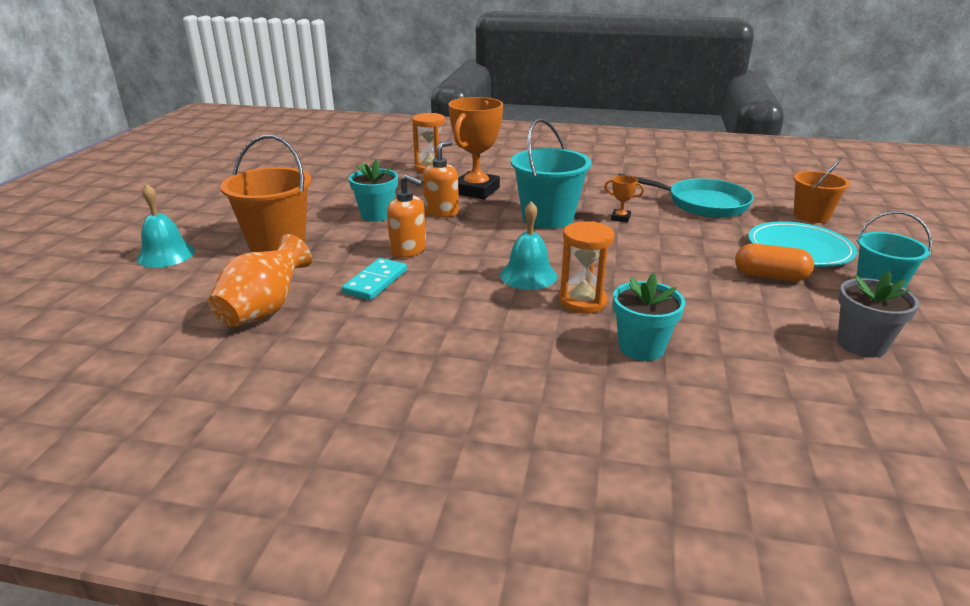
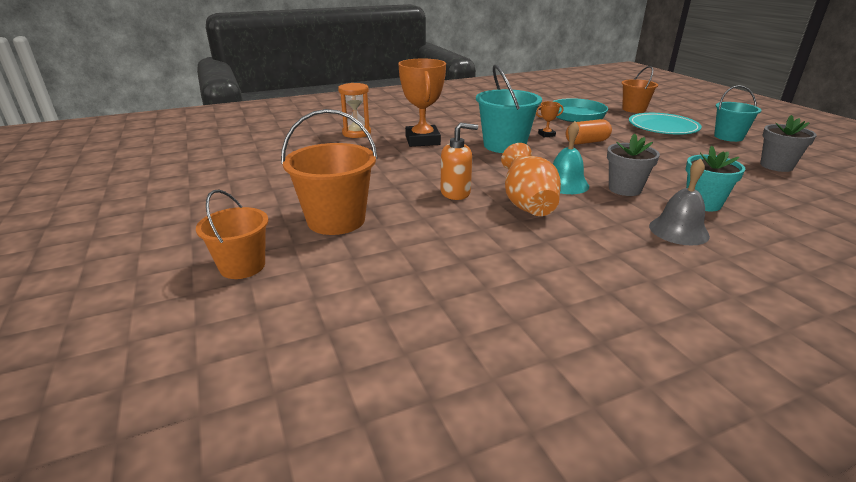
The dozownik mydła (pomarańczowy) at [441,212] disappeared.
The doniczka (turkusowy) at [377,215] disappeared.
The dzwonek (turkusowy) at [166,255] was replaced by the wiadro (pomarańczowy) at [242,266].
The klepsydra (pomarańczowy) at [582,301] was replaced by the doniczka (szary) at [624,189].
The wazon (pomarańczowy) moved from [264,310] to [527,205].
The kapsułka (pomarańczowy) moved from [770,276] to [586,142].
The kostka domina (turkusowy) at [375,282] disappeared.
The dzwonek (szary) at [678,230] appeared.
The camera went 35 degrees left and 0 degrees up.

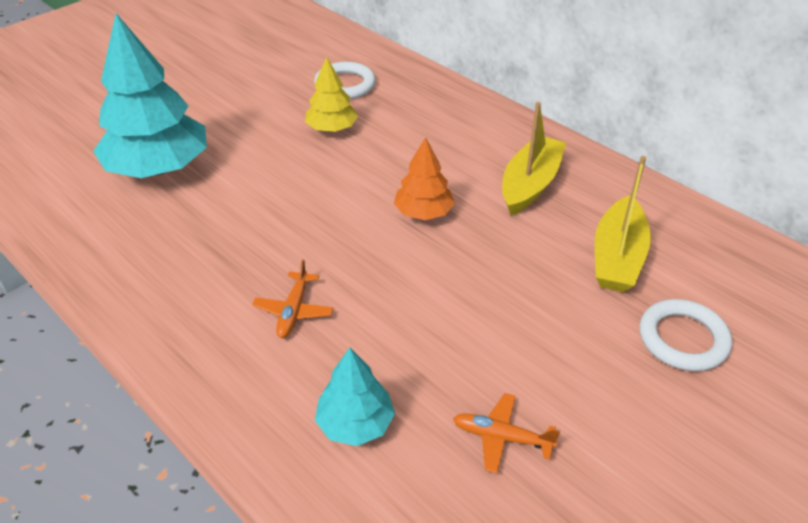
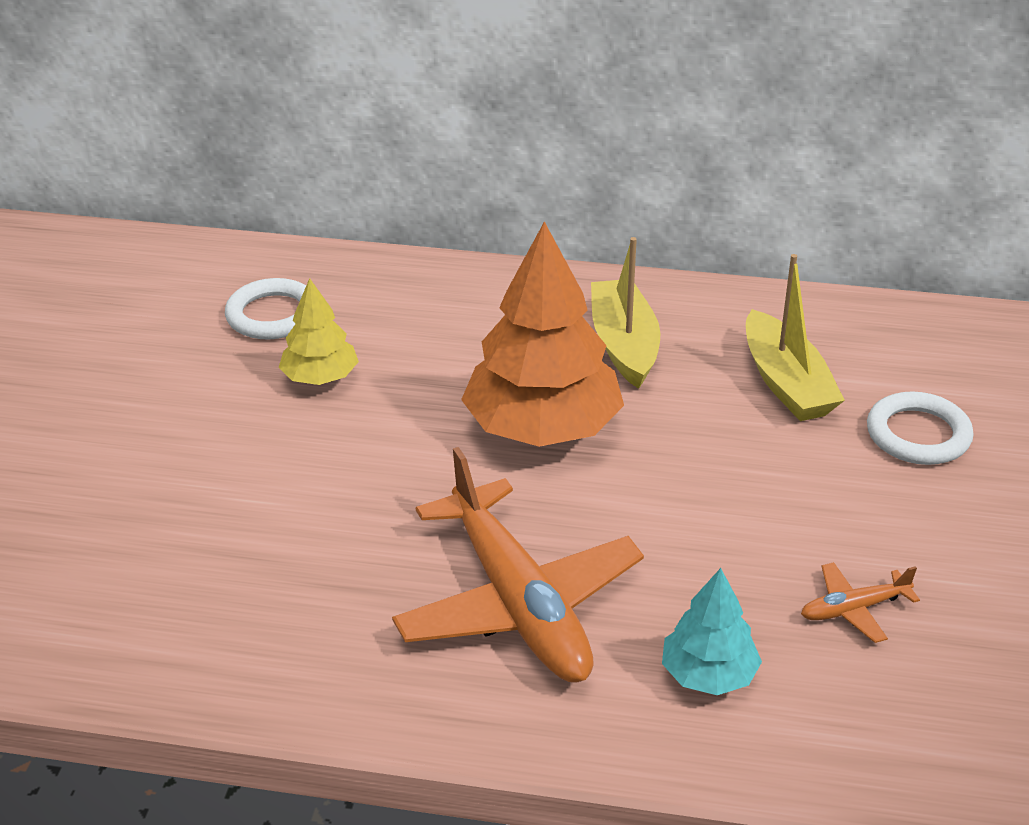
The drzewko (turkusowy) at [158,168] disappeared.
The drzewko (pomarańczowy) at [423,213] changed to 1.93 times the size.
The samolot (pomarańczowy) at [294,310] changed to 2.36 times the size.
The camera went 35 degrees left and 5 degrees down.

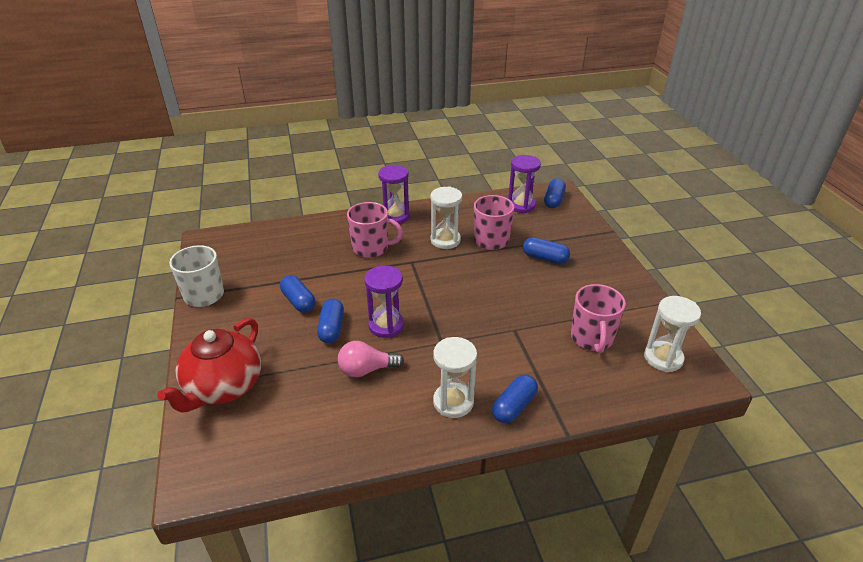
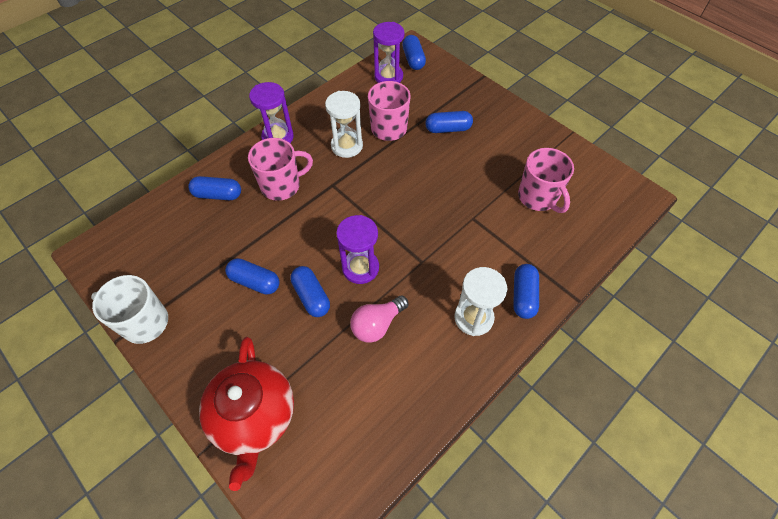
The klepsydra (biały) at [663,358] disappeared.
The kapsułka (niebieski) at [218,195] appeared.
The camera went 30 degrees left and 20 degrees up.

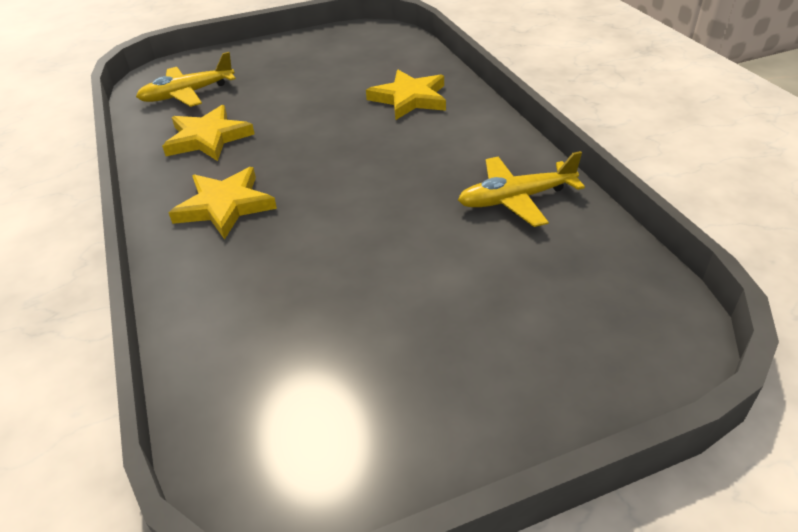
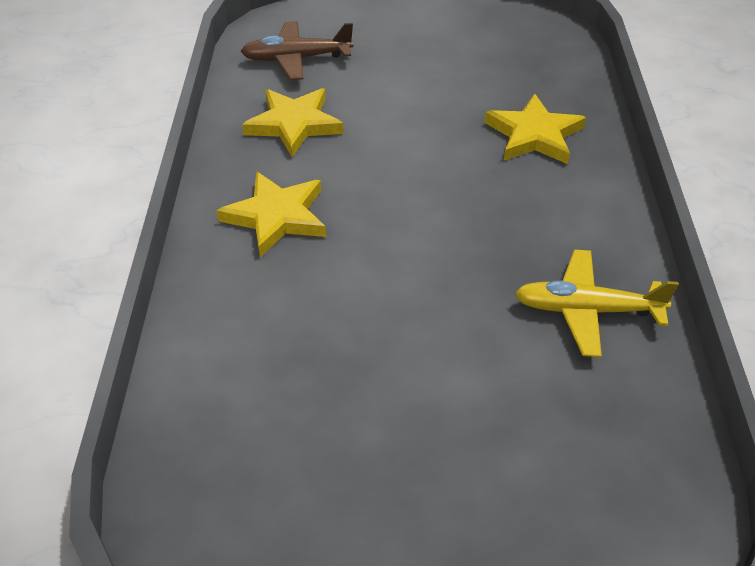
The samolot (żółty) at [187,94] became the samolot (brązowy) at [296,59].
The camera went 20 degrees right and 5 degrees up.

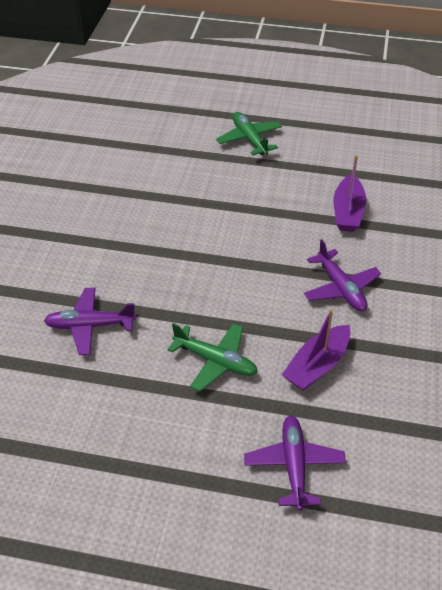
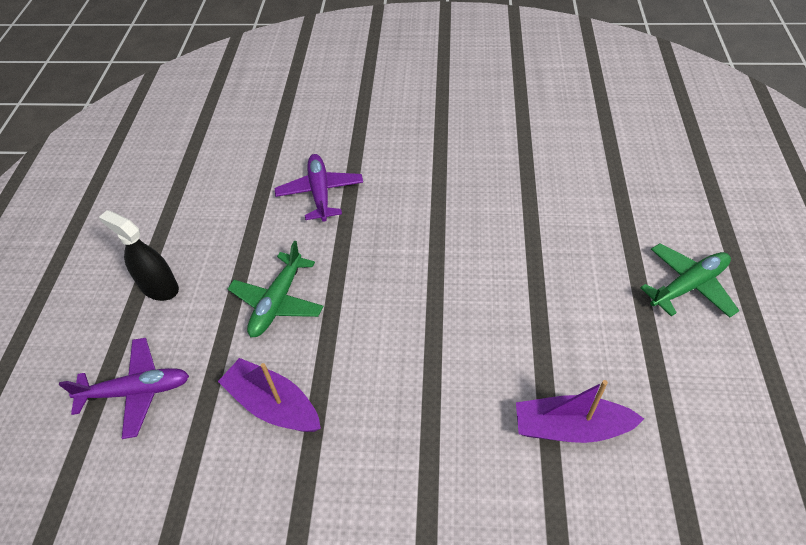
The samolot (fioletowy) at [341,288] disappeared.
The spryskiwacz (czarny) at [159,287] appeared.
The camera went 85 degrees right and 5 degrees up.

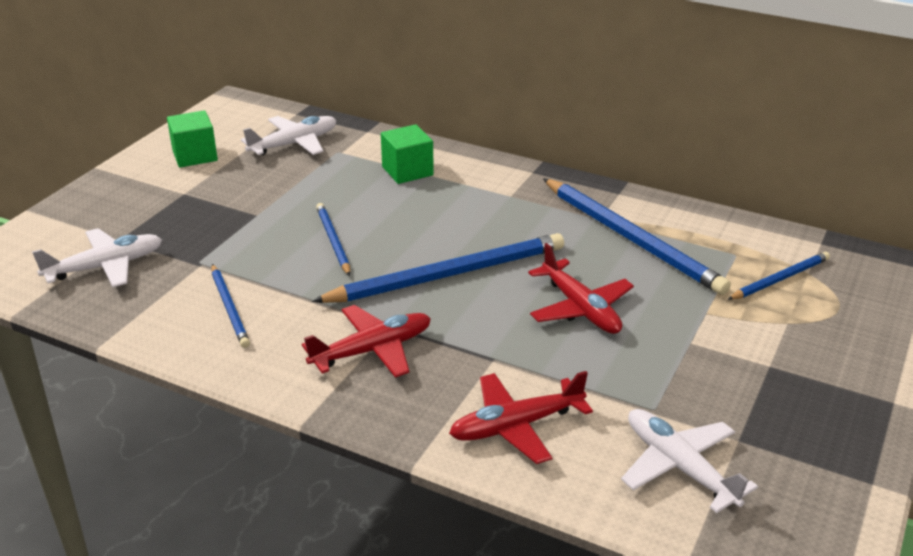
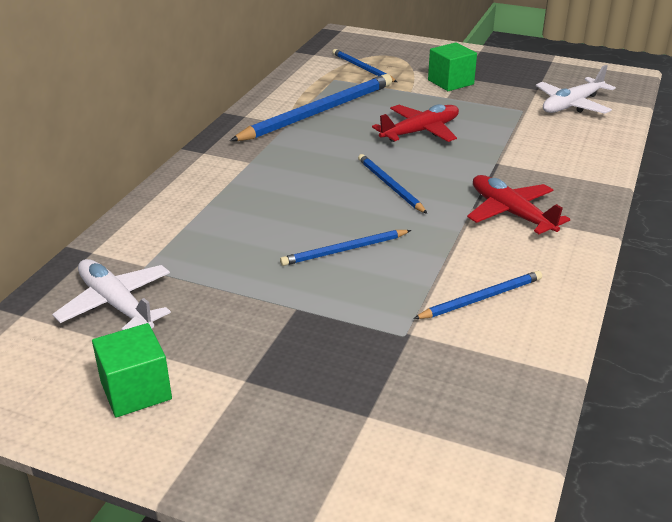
The sześcian (zielony) moved from [407,171] to [450,82].
The samolot (biały) at [105,267] disappeared.
The ołówek (niebieski) at [448,275] changed to 0.52 times the size.
The samolot (czerwony) at [517,426] disappeared.
The camera went 95 degrees left and 0 degrees up.

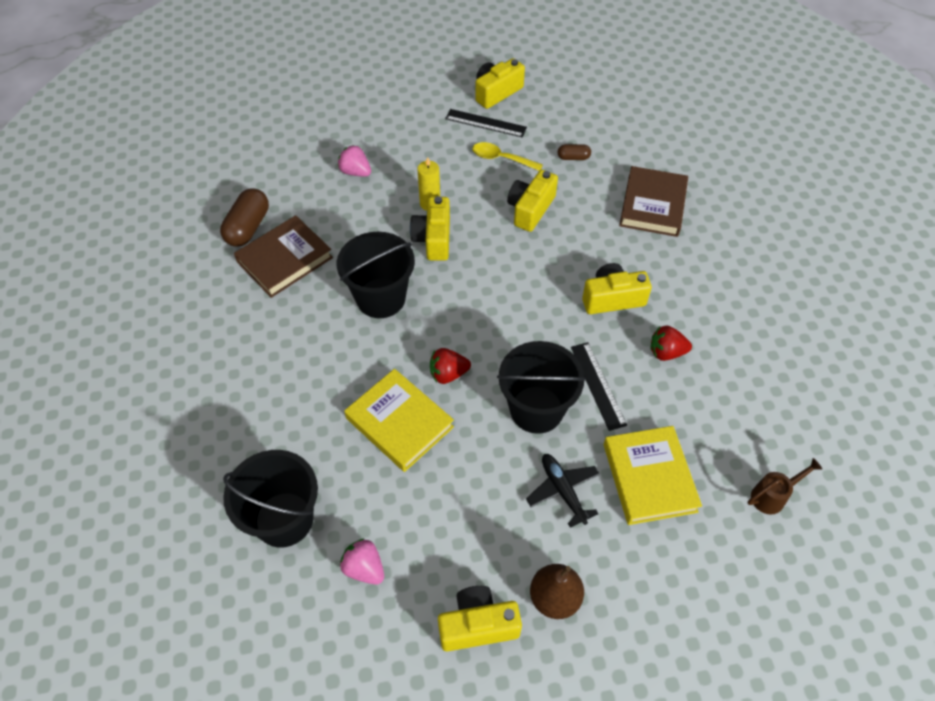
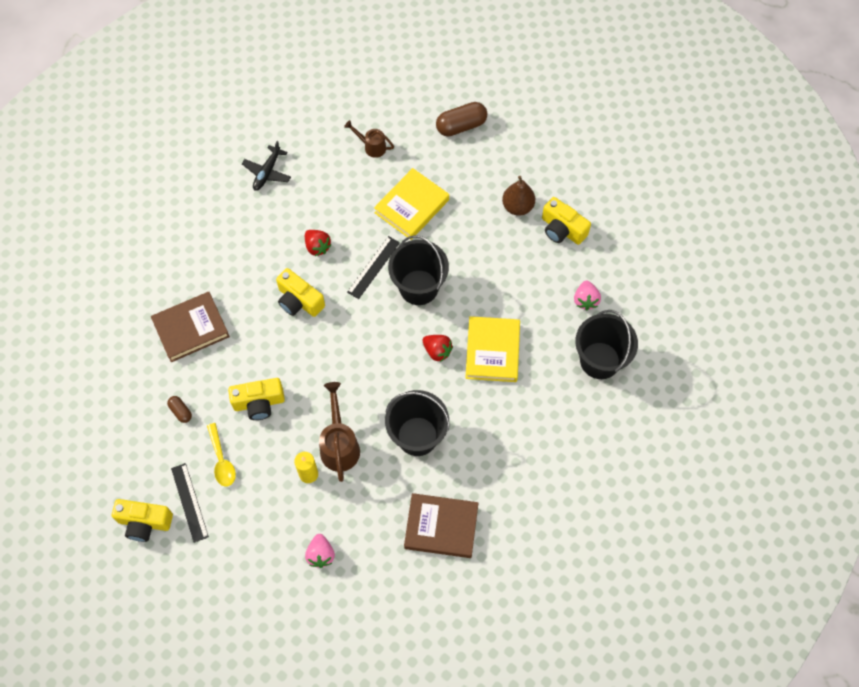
The kapsułka (brązowy) moved from [248,227] to [461,126].
The aparat fotograficzny (żółty) at [433,239] was replaced by the konewka (brązowy) at [339,445].
The samolot (czarny) moved from [563,491] to [267,172].
The camera went 130 degrees left and 10 degrees up.

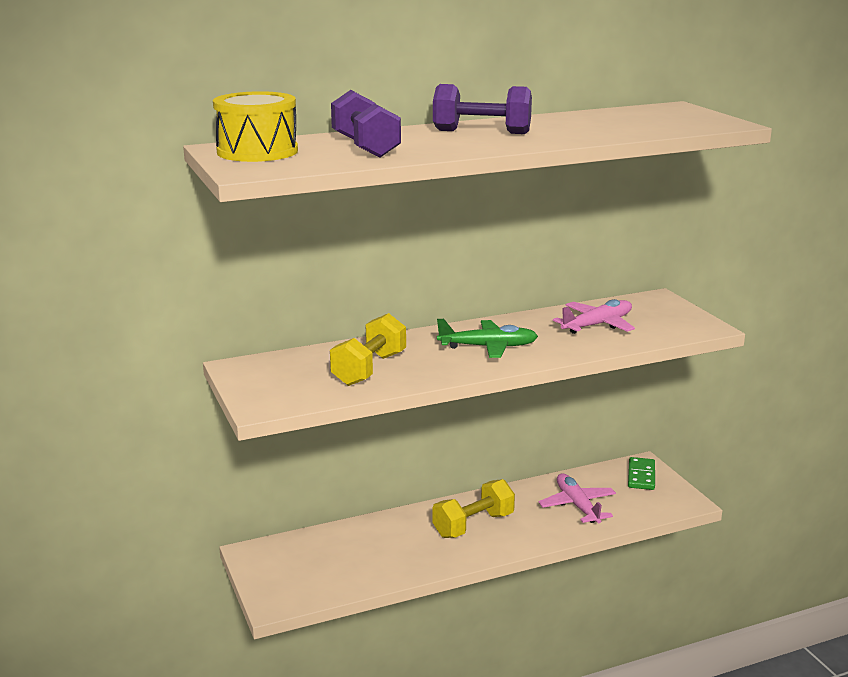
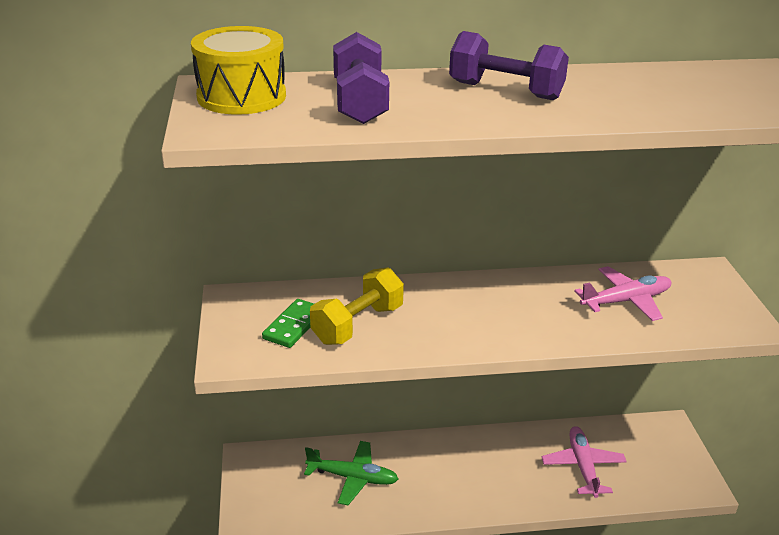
The samolot (zielony) moved from [488,347] to [352,478].
The kostka domina (zielony) moved from [641,476] to [294,326].
The hantel (żółty) at [473,525] disappeared.
The camera went 15 degrees right and 10 degrees up.

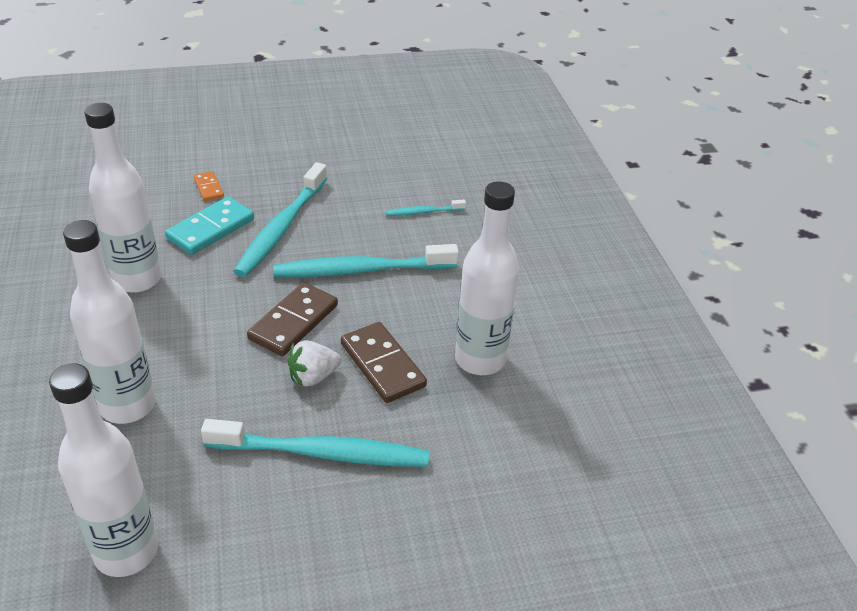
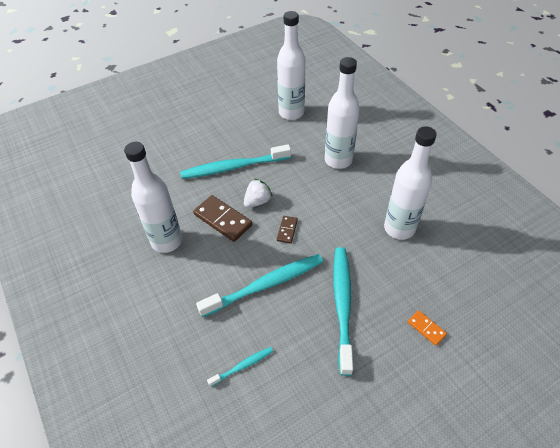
The kostka domina (turkusowy) at [211,229] disappeared.
The kostka domina (brązowy) at [293,322] changed to 0.54 times the size.
The camera went 165 degrees right and 10 degrees up.

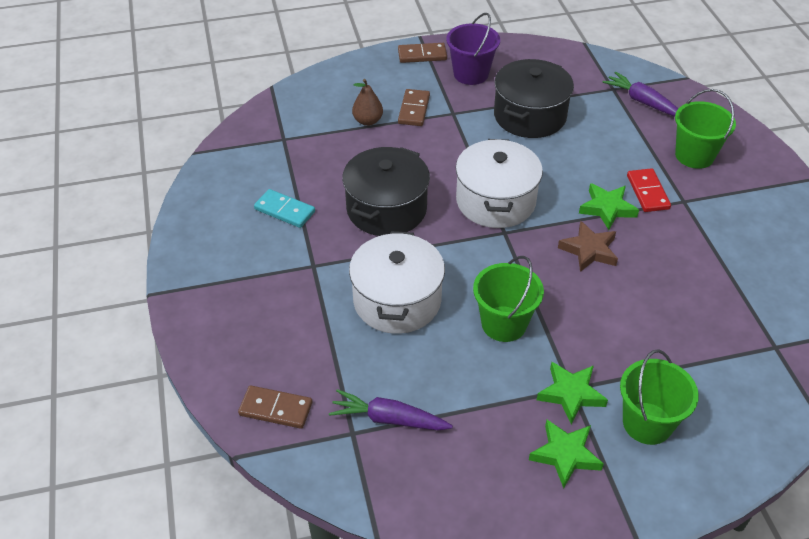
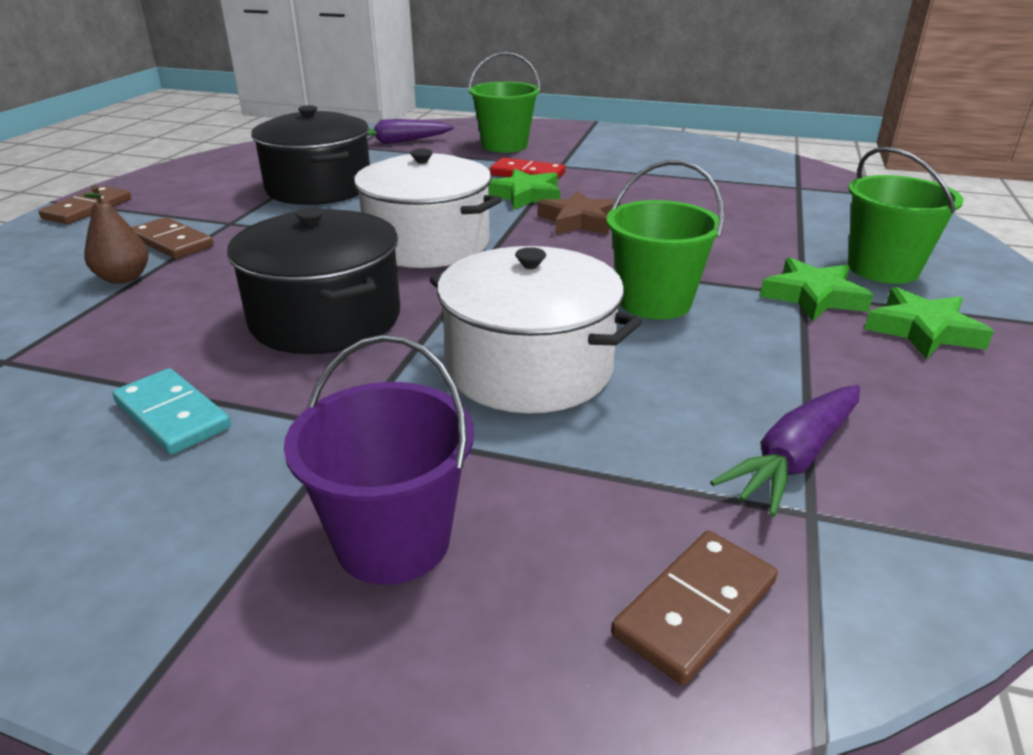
The wiadro (fioletowy) moved from [471,74] to [393,541].
The kostka domina (turkusowy) at [285,210] turned 75 degrees clockwise.
The camera went 60 degrees left and 15 degrees down.

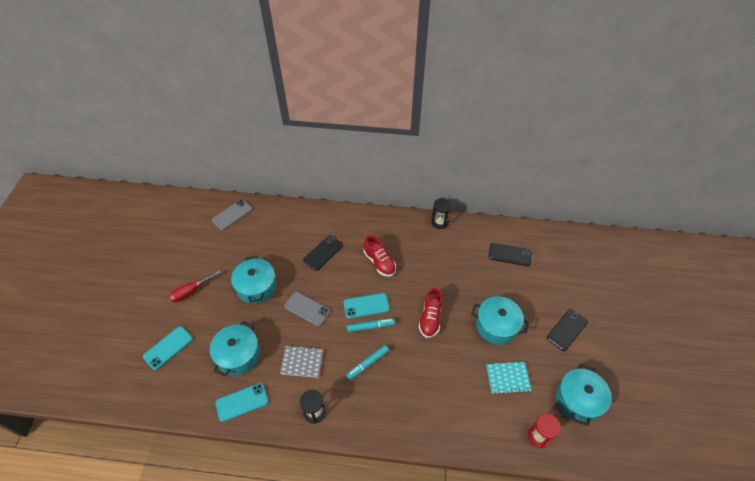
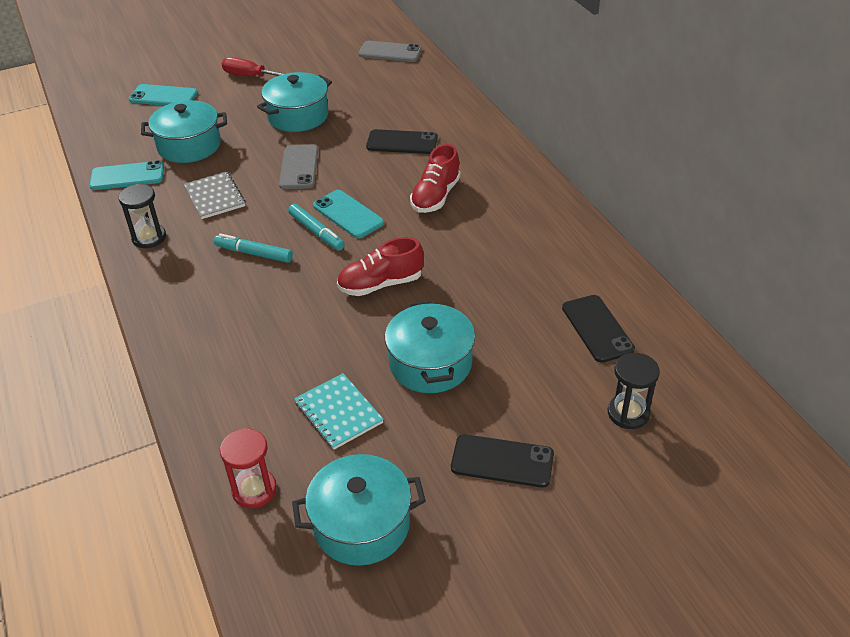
The klepsydra (czarny) moved from [440,222] to [628,413].
The telefon (turkusowy) at [242,402] turned 45 degrees counterclockwise.
The camera went 60 degrees right and 10 degrees down.

